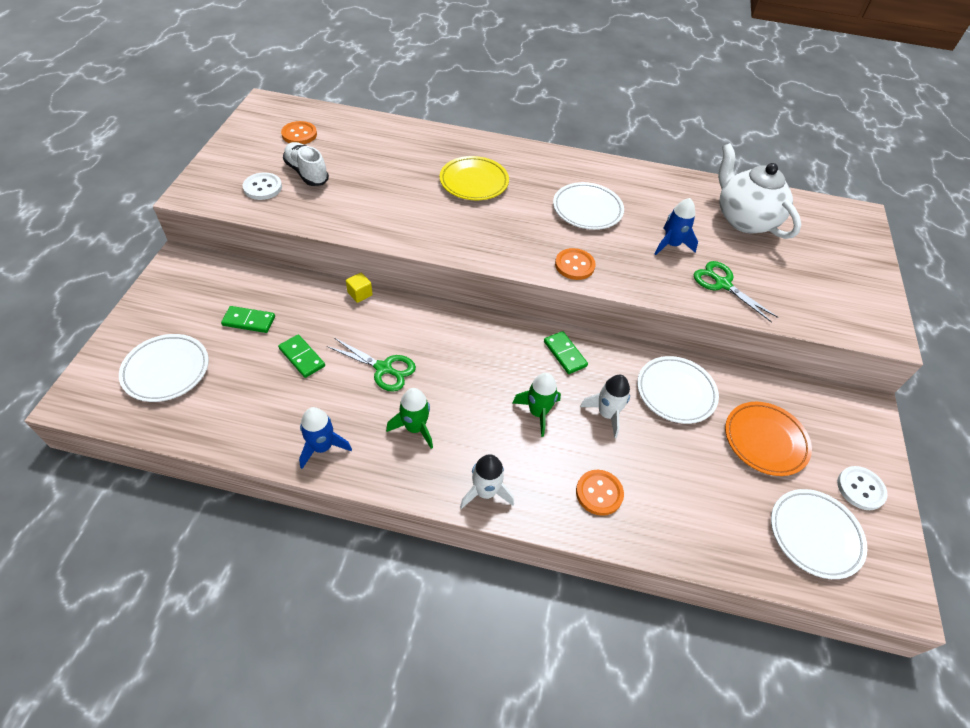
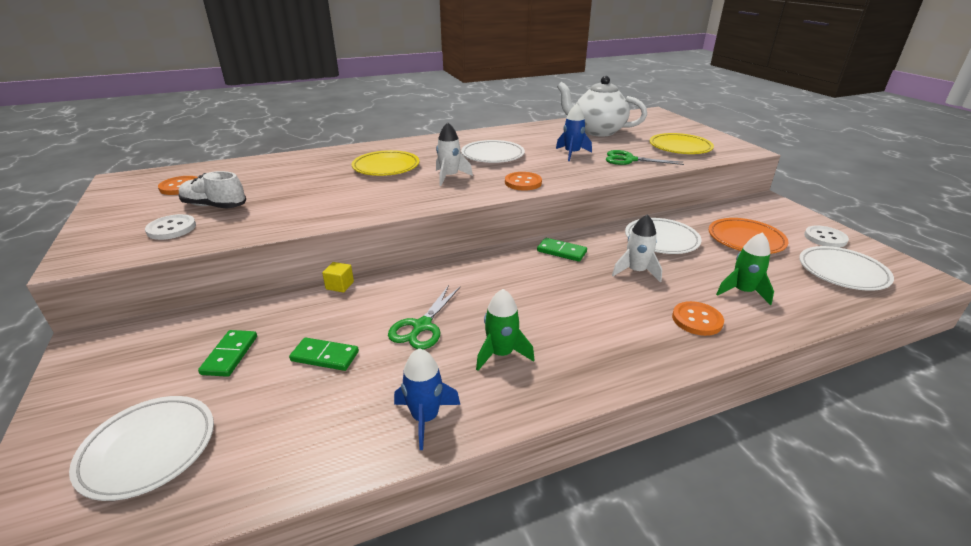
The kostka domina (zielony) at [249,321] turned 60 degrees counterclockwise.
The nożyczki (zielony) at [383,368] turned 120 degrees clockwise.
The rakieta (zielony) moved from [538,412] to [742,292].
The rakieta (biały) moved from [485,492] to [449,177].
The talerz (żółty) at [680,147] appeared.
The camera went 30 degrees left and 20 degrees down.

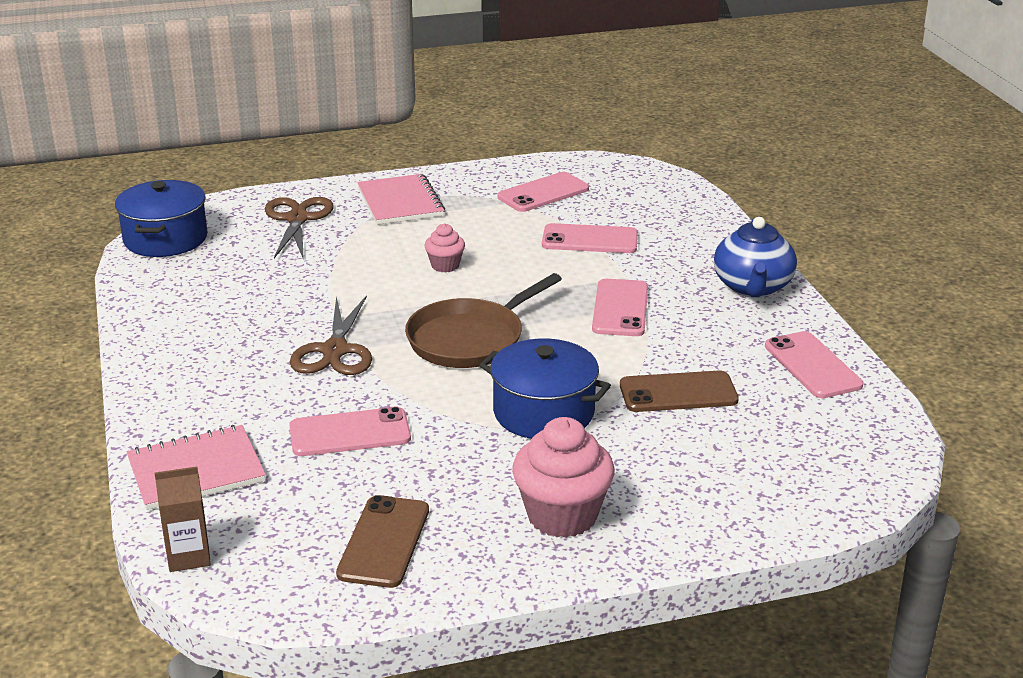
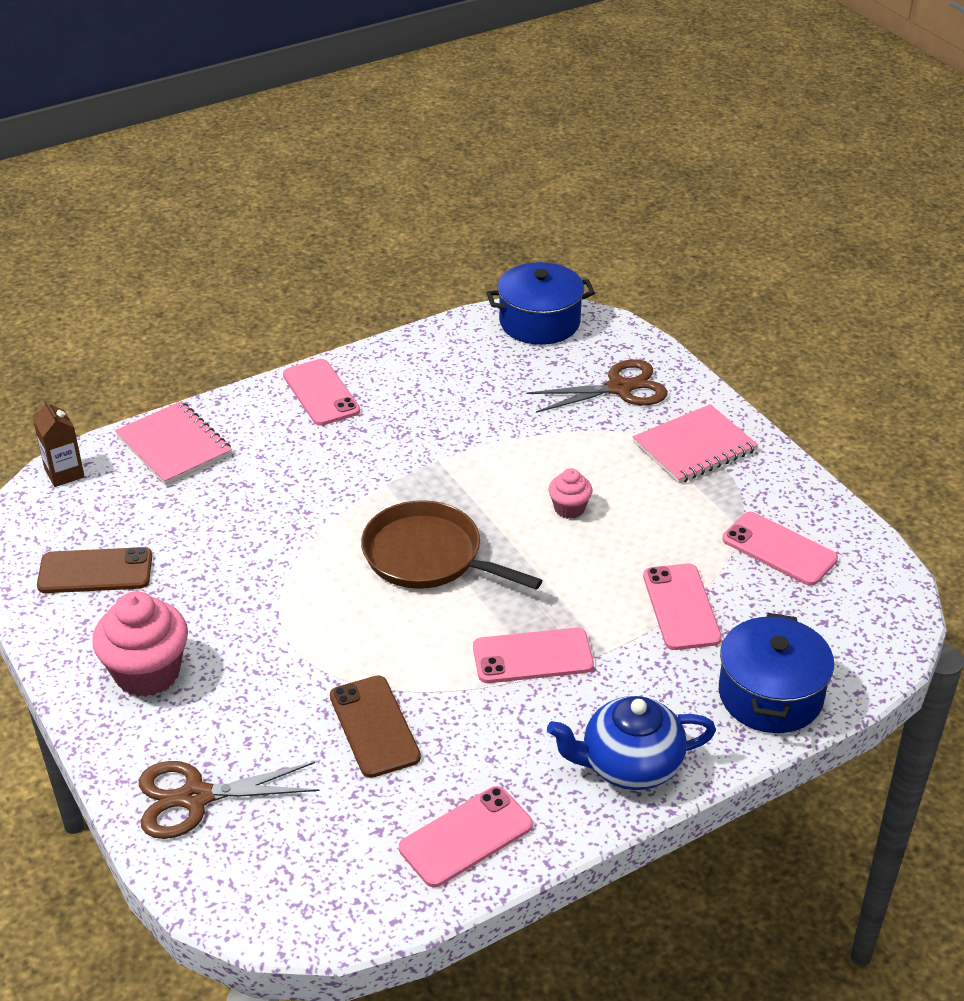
The nożyczki (brązowy) moved from [335,351] to [195,797].
The garnek (niebieski) moved from [543,412] to [770,695].
The telefon (różowy) moved from [350,433] to [321,393].
The camera went 75 degrees right and 10 degrees up.

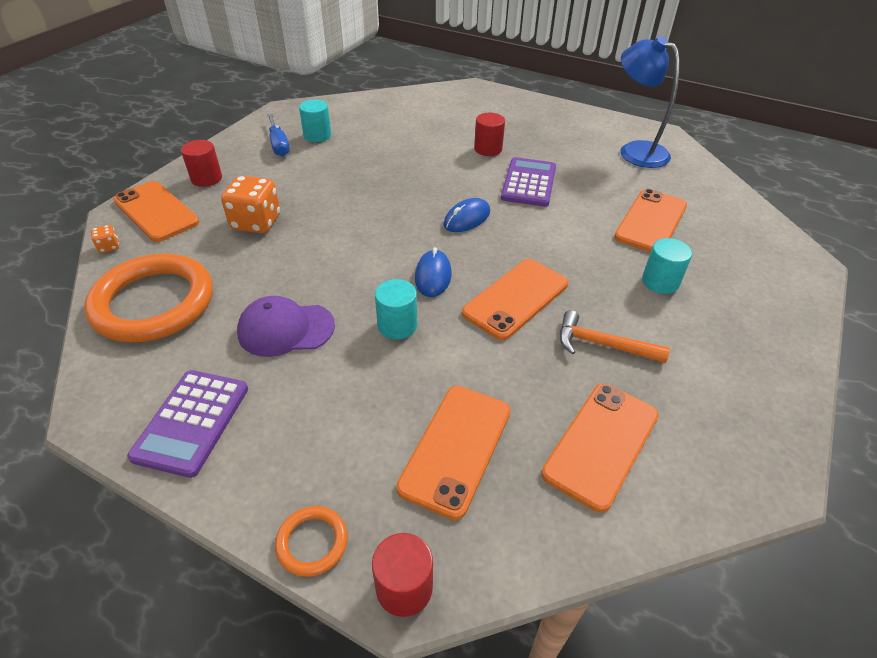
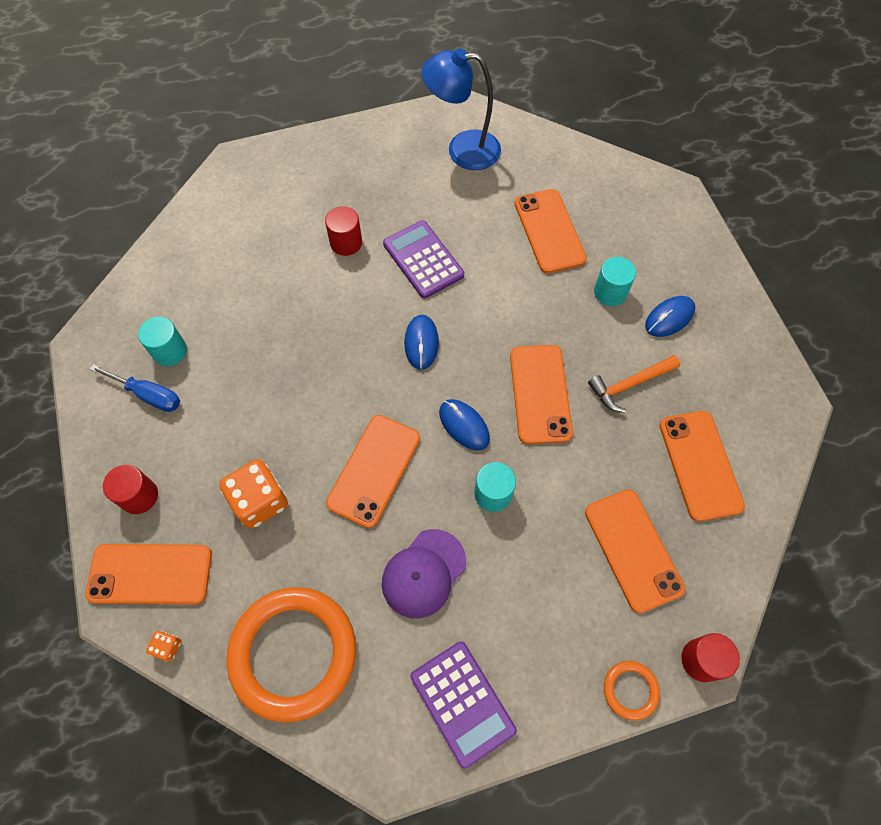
The myszka (niebieski) at [669,318] appeared.
The telefon (pomarańczowy) at [374,470] appeared.
The camera went 45 degrees left and 20 degrees up.

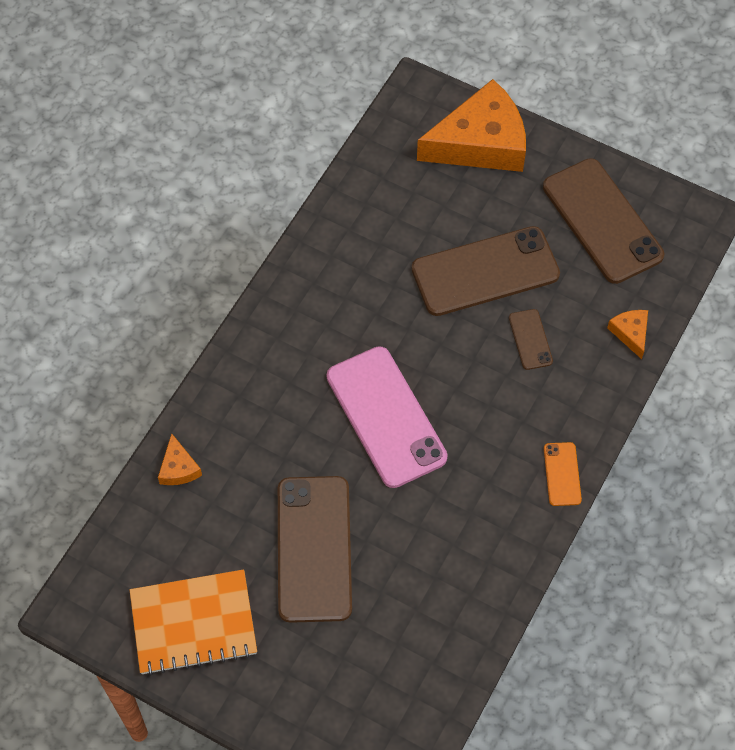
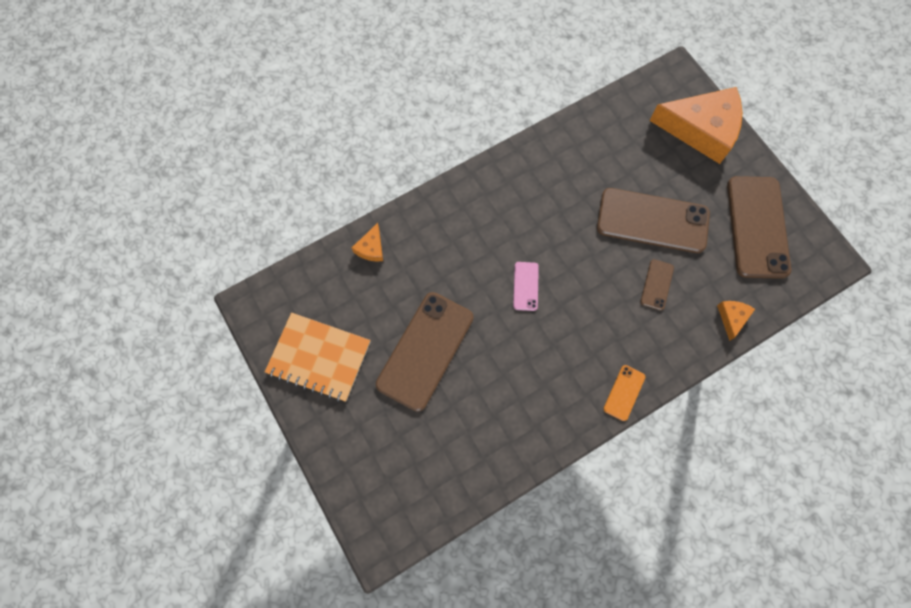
The telefon (różowy) at [386,417] changed to 0.45 times the size.
The camera went 30 degrees right and 10 degrees up.

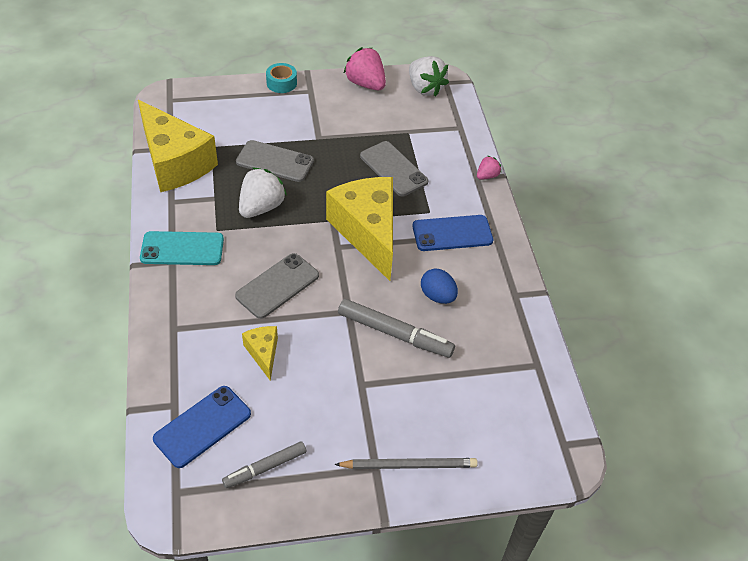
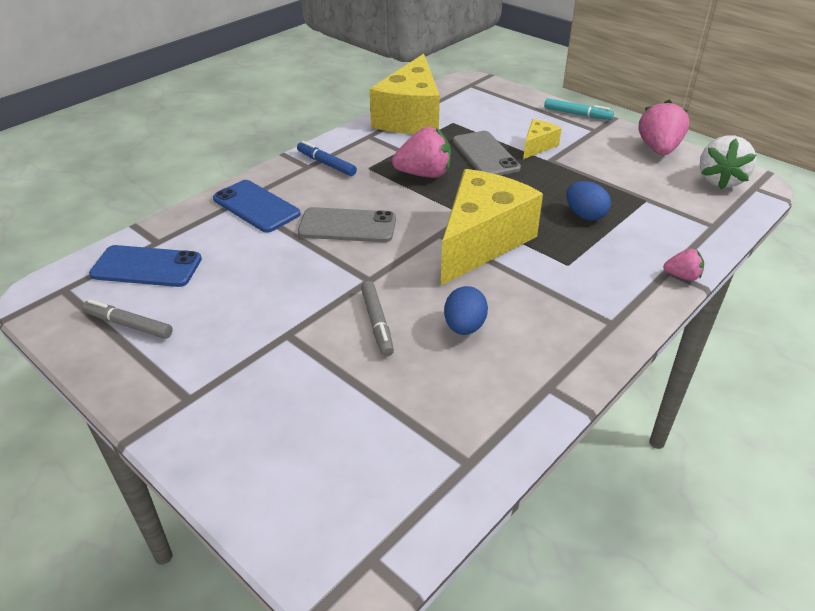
The taśma klejąca (turkusowy) at [281,83] was replaced by the flamaster (turkusowy) at [577,114].
The telefon (szary) at [393,169] was replaced by the jajko (niebieski) at [585,215].
The truskawka (biały) at [261,207] became the truskawka (różowy) at [424,174].
The telefon (niebieski) moved from [452,233] to [256,206].
The telefon (turkusowy) at [182,249] was replaced by the flamaster (niebieski) at [326,164].
The flamaster (szary) at [395,333] changed to 0.64 times the size.
The ser (żółty) moved from [263,353] to [538,146].
The ołówek (szary) at [408,465] disappeared.
The camera went 55 degrees right and 10 degrees down.

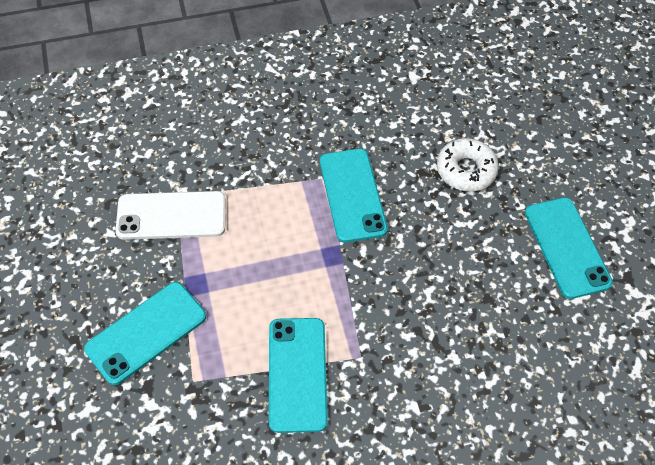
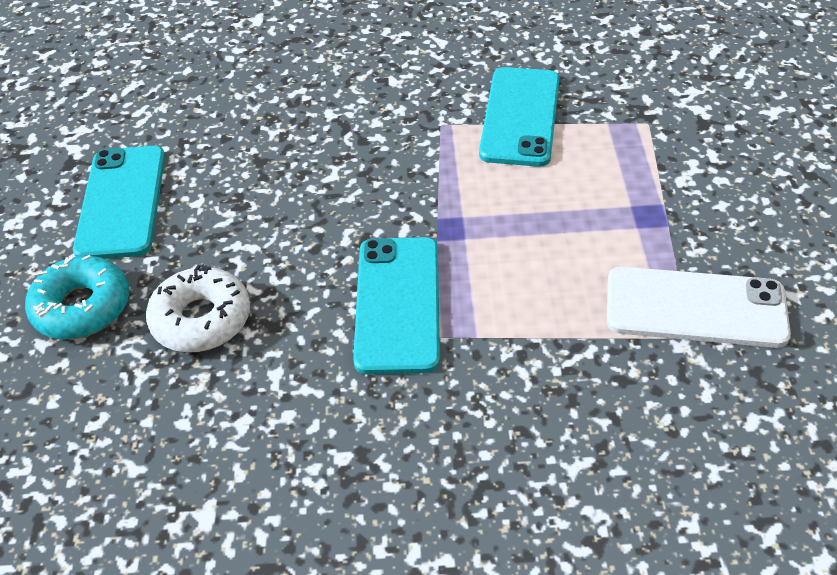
The telefon (turkusowy) at [146,333] disappeared.
The donut (turkusowy) at [82,307] appeared.
The camera went 165 degrees left and 10 degrees down.

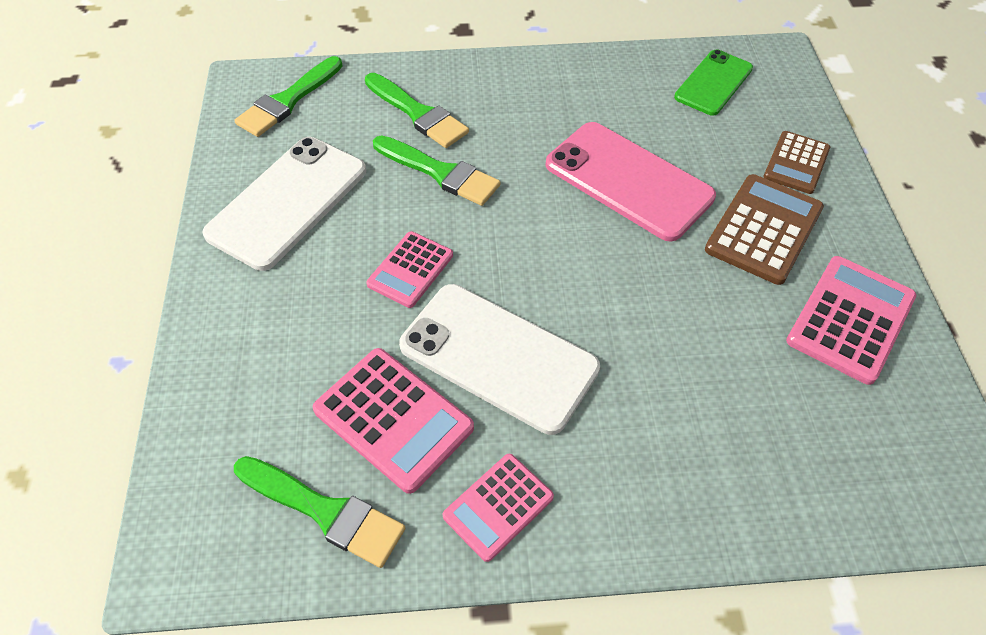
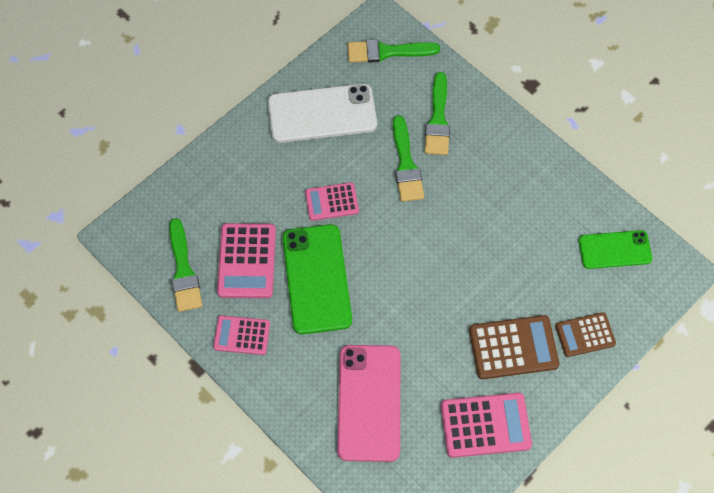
The telefon (różowy) moved from [628,181] to [369,402].
The telefon (biały) at [498,357] became the telefon (zielony) at [316,279].
The camera went 50 degrees right and 10 degrees up.

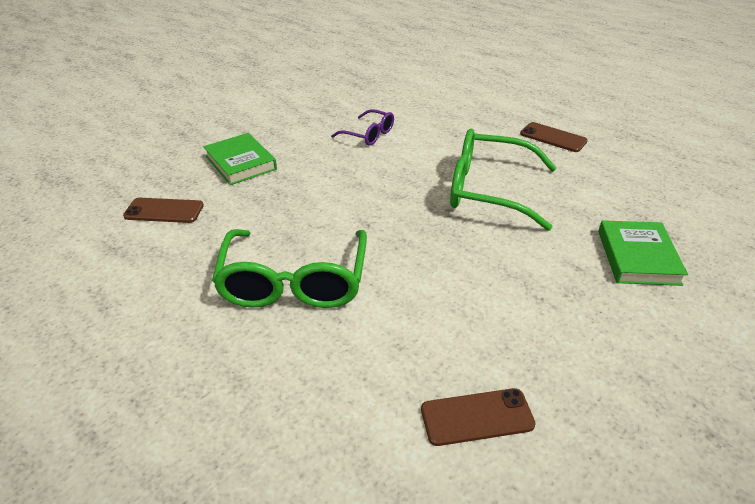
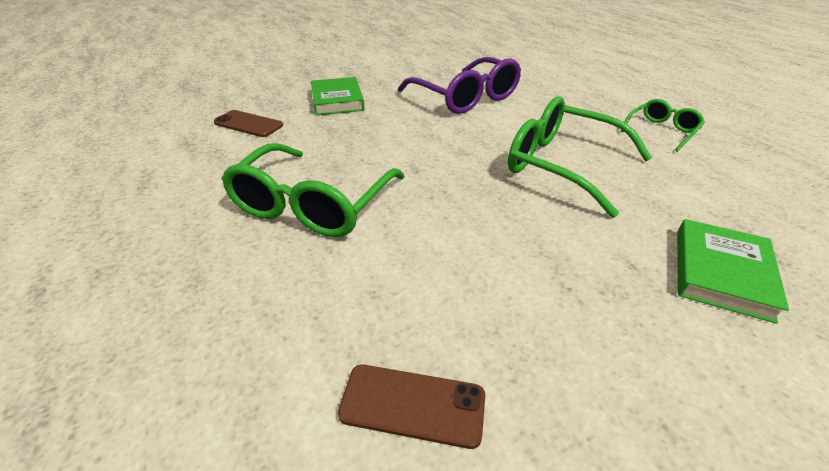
The okulary (fioletowy) at [369,135] changed to 1.88 times the size.
The telefon (brązowy) at [553,137] was replaced by the okulary (zielony) at [661,131].
The camera went 20 degrees right and 0 degrees up.

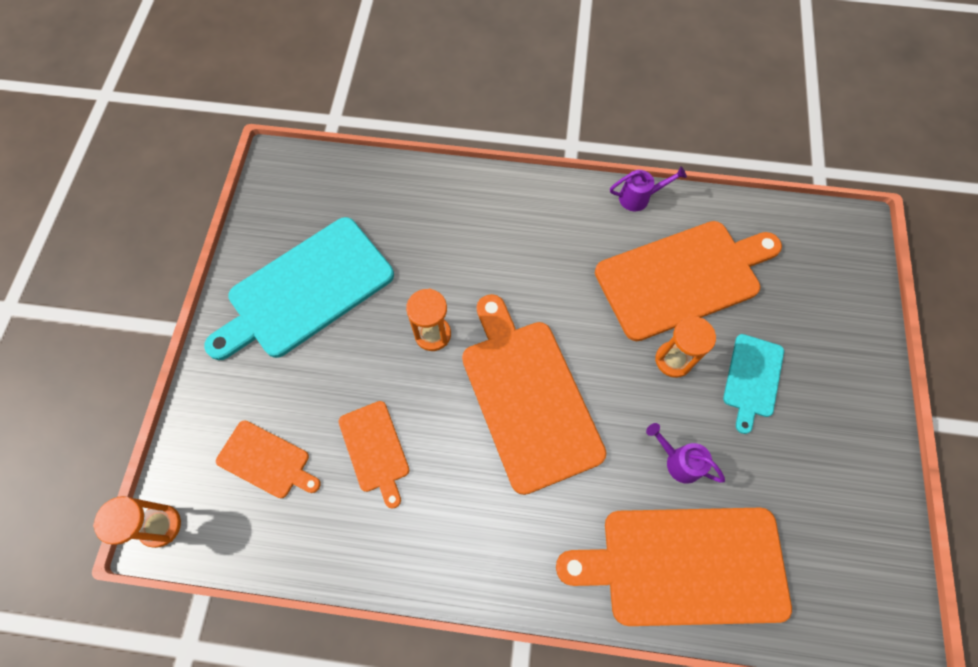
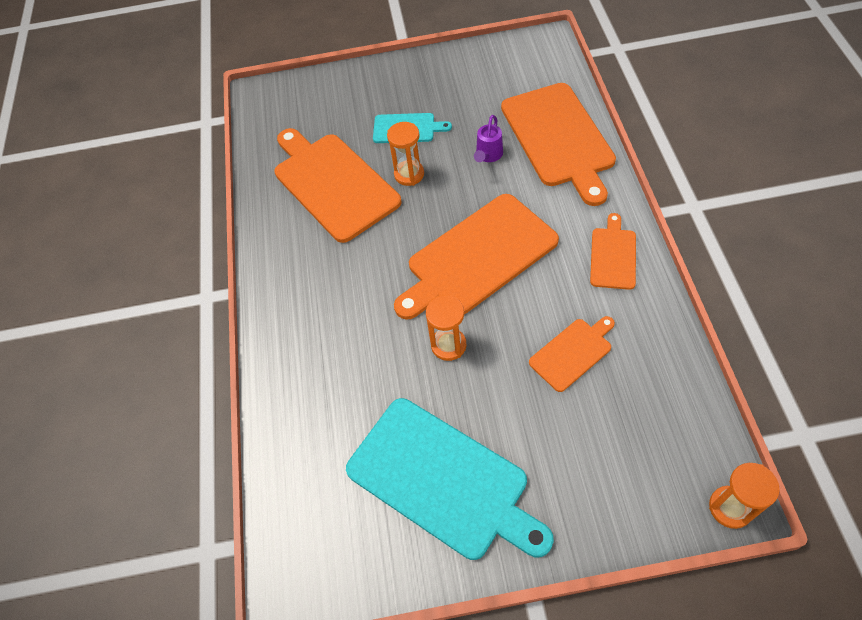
The konewka (fioletowy) at [638,197] disappeared.
The deska do krojenia (pomarańczowy) moved from [266,460] to [613,255].
The camera went 100 degrees left and 10 degrees down.

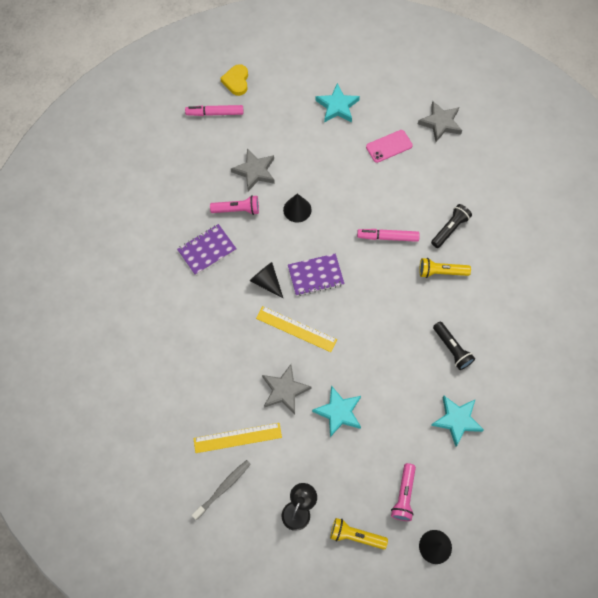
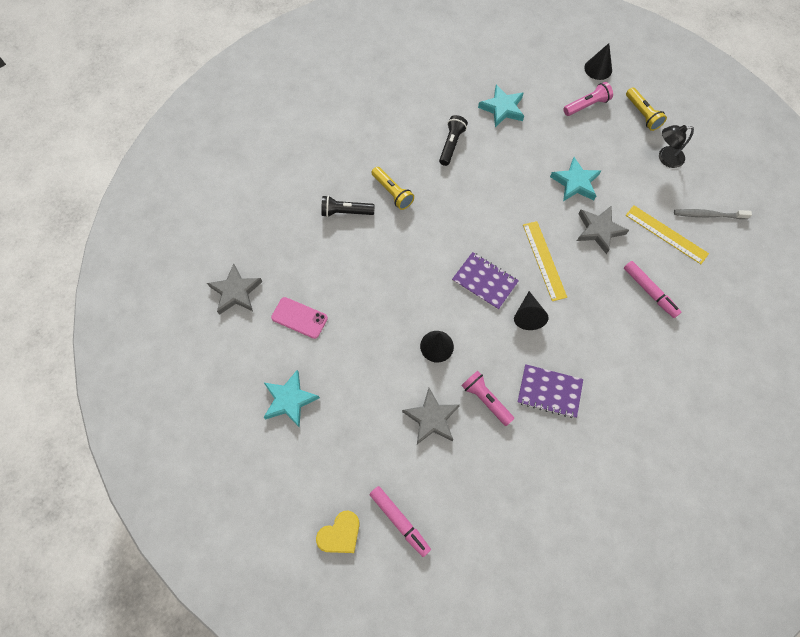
The flamaster (różowy) moved from [388,237] to [649,291].
The camera went 130 degrees left and 0 degrees up.

